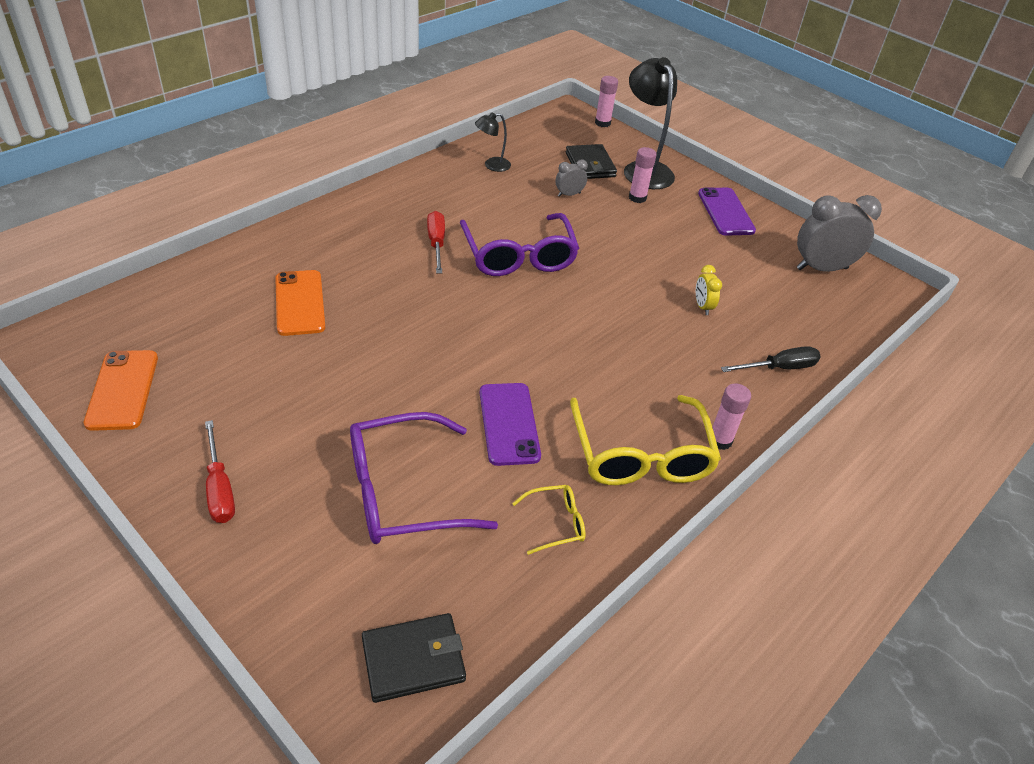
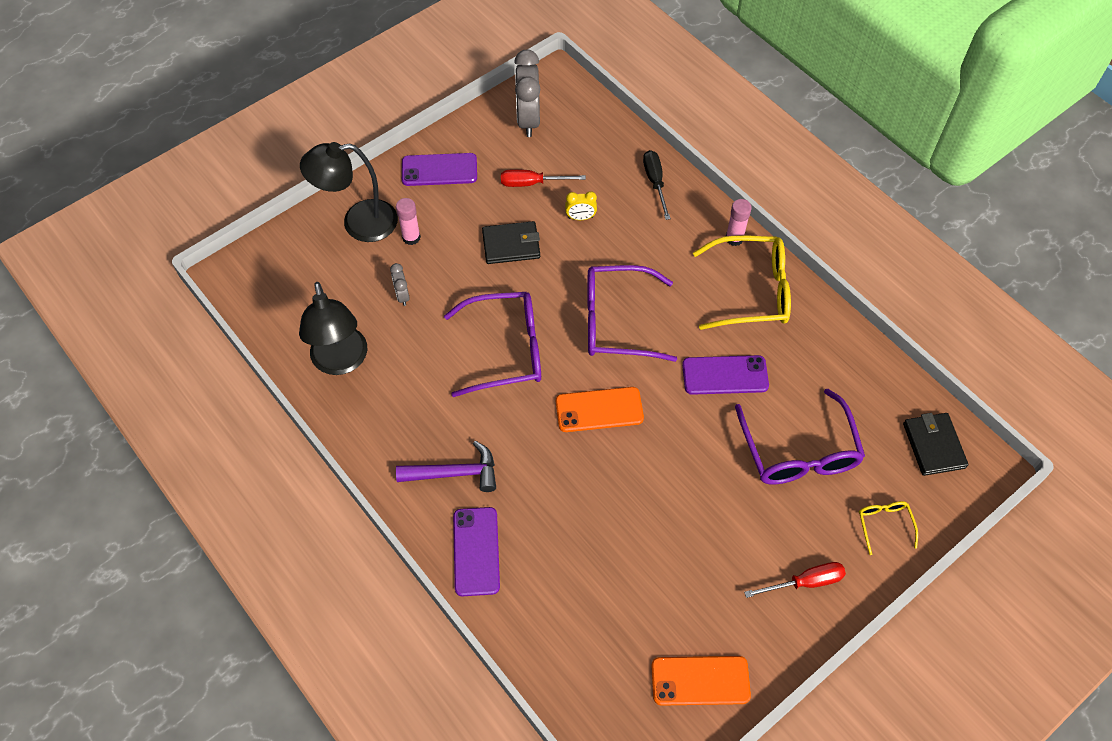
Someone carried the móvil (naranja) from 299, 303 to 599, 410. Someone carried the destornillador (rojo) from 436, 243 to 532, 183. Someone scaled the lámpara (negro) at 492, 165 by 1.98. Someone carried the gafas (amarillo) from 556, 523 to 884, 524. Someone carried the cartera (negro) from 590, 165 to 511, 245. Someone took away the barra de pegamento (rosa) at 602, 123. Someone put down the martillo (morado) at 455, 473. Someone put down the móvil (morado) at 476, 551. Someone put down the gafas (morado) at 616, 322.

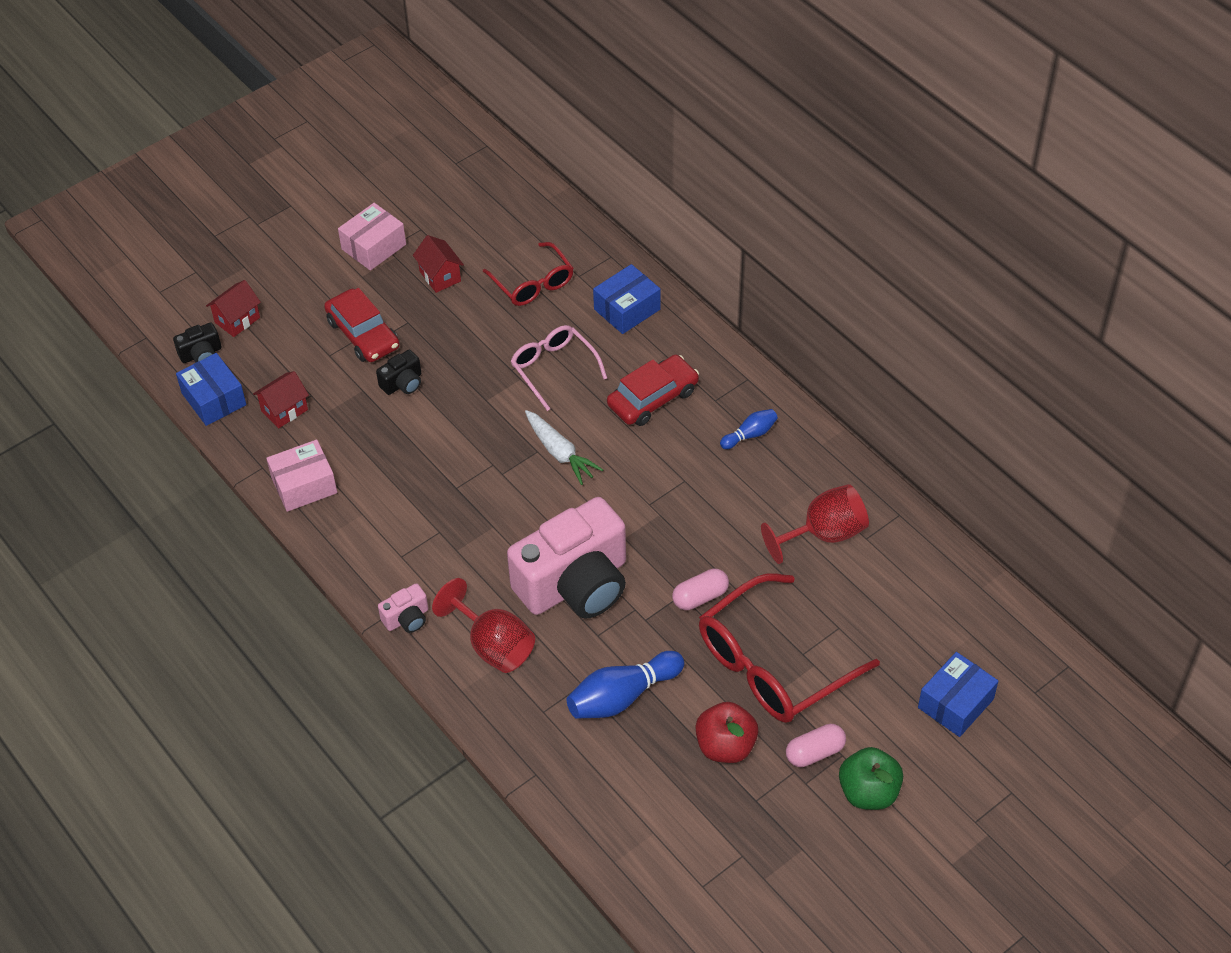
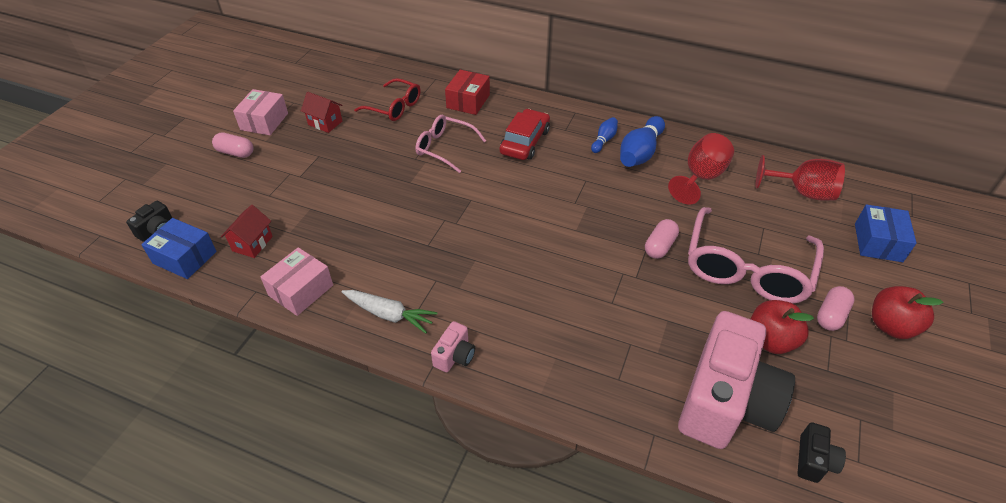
Someone took away the casa (rojo) at 237, 320. Someone took away the coche (rojo) at 363, 334. Someone carried the cámara (negro) from 403, 383 to 814, 460. Someone carried the copa (rojo) from 493, 645 to 802, 192. Someone carried the cámara (rosa) from 575, 584 to 725, 401. Someone carried the zanahoria (blanco) from 560, 452 to 389, 314. Someone carried the bolo (azul) from 622, 696 to 640, 153. Someone repainted the caja (azul) at 627, 309, which became the caja (rojo) at 468, 101. Someone repainted the gafas (rojo) at 773, 664, which became the gafas (rosa) at 746, 268. Someone repainted the manzana (verde) at 868, 792, which became the manzana (rojo) at 891, 326. Someone put down the cápsula (rosa) at 235, 153.

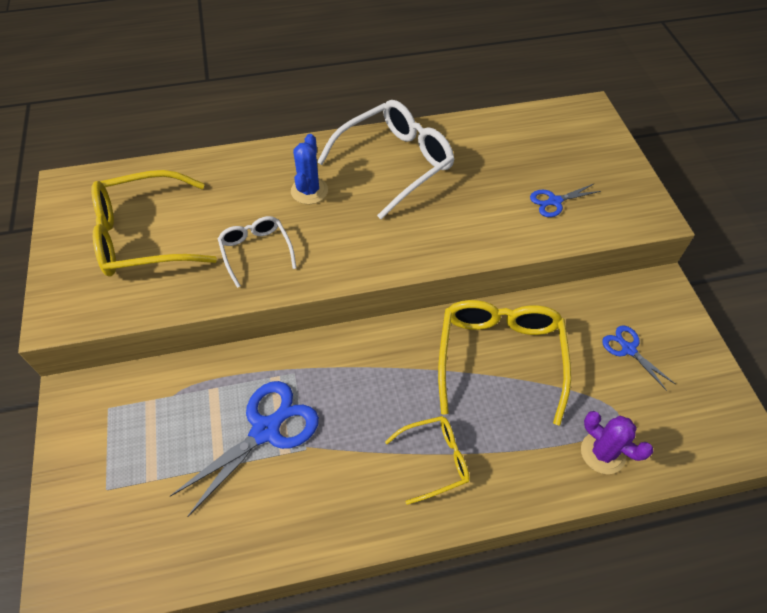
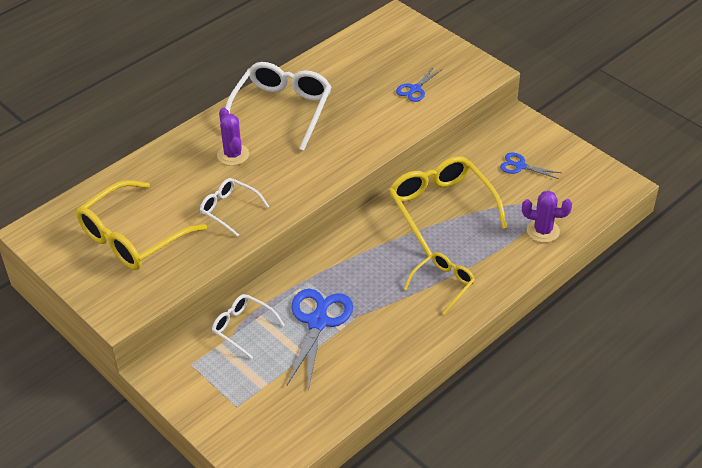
Someone repainted the cactus (azul) at 309, 191, which became the cactus (morado) at 233, 155. Someone put down the gafas (blanco) at 242, 328.

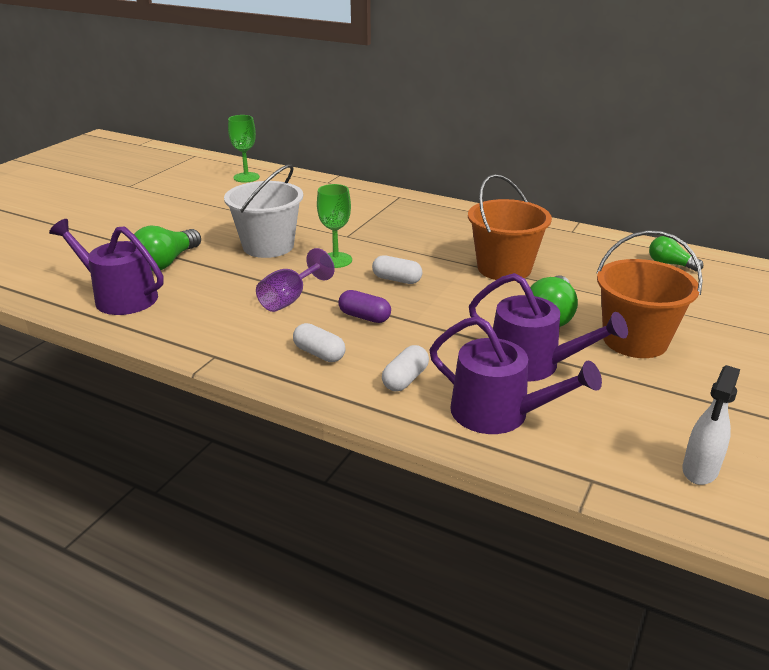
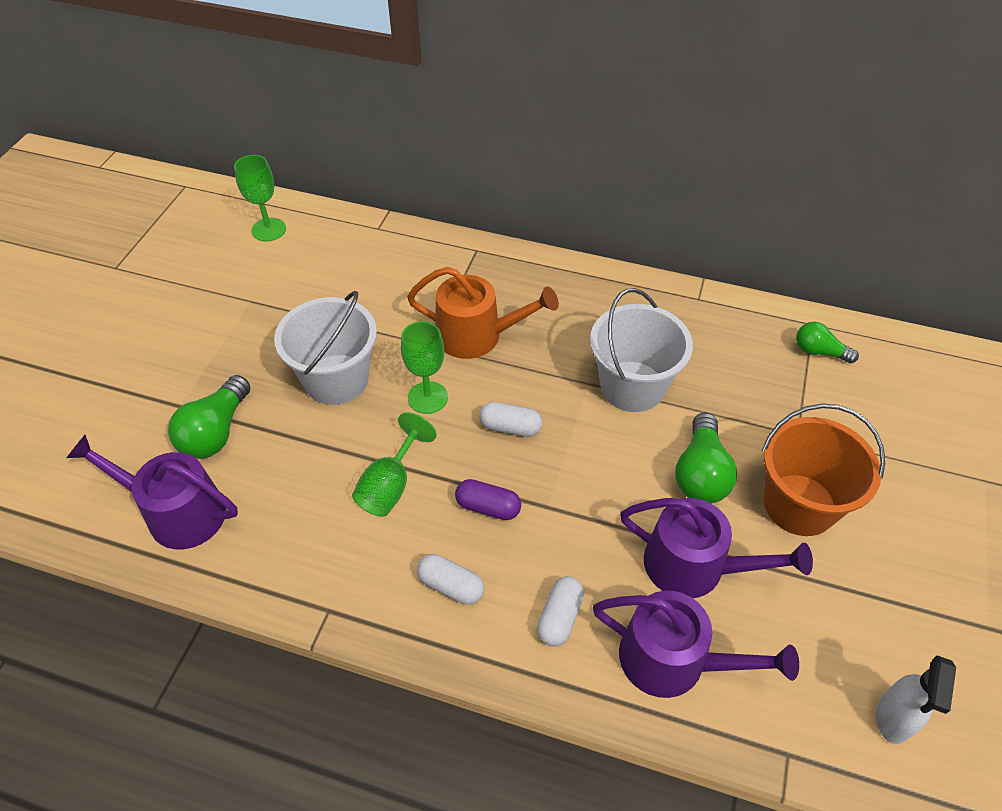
Someone repainted the copa (morado) at 289, 299, which became the copa (verde) at 390, 486. Someone repainted the balde (naranja) at 504, 268, which became the balde (blanco) at 632, 386. Someone put down the regadera (naranja) at 477, 335.

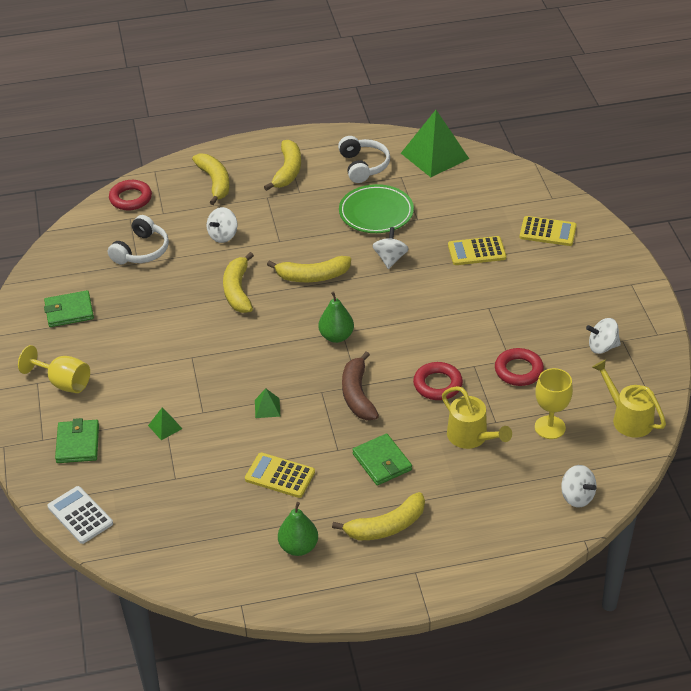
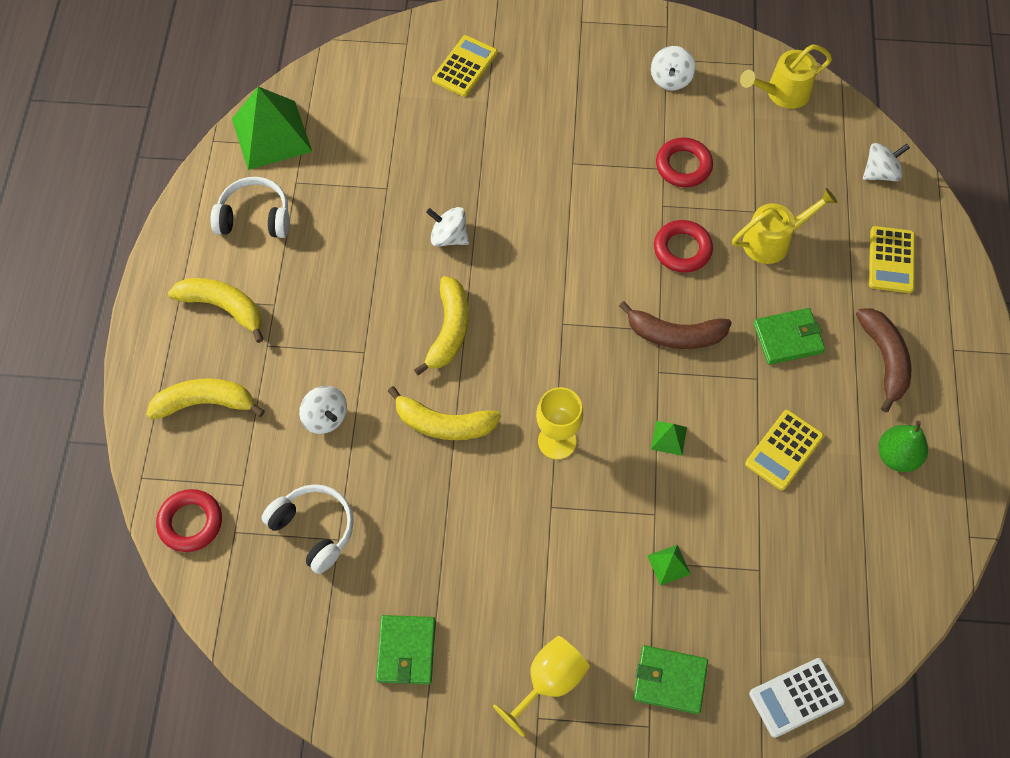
Someone took away the pera (verde) at 336, 336. Someone repainted the plátano (amarillo) at 386, 526, which became the plátano (marrón) at 884, 360. Someone took away the plato (verde) at 376, 213. Someone carried the calculadora (amarillo) from 476, 251 to 891, 260. Someone carried the copa (amarillo) from 550, 427 to 557, 441.

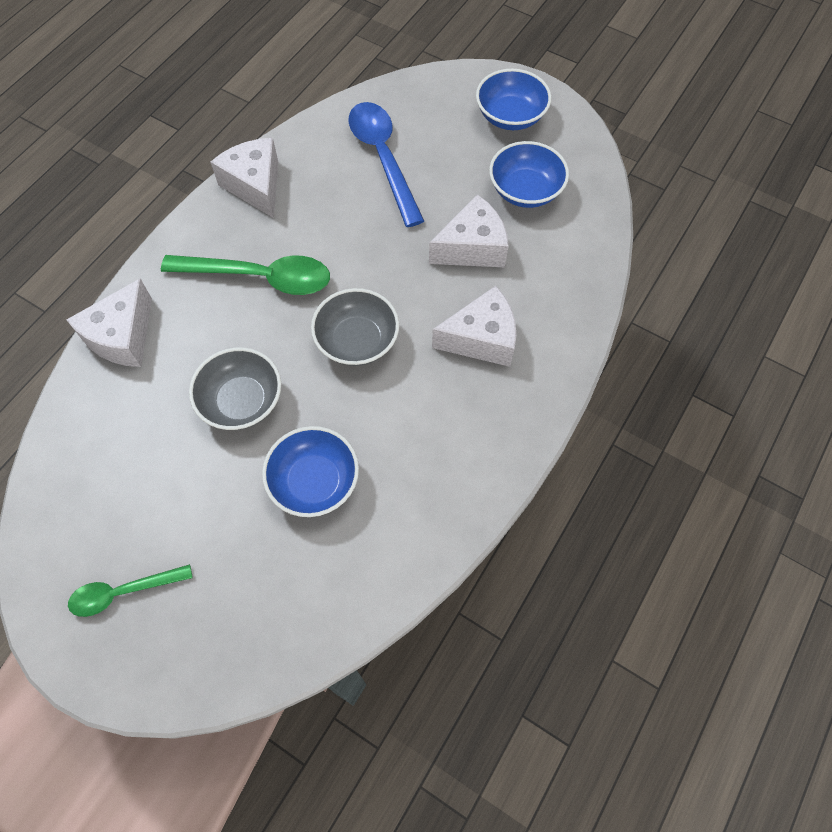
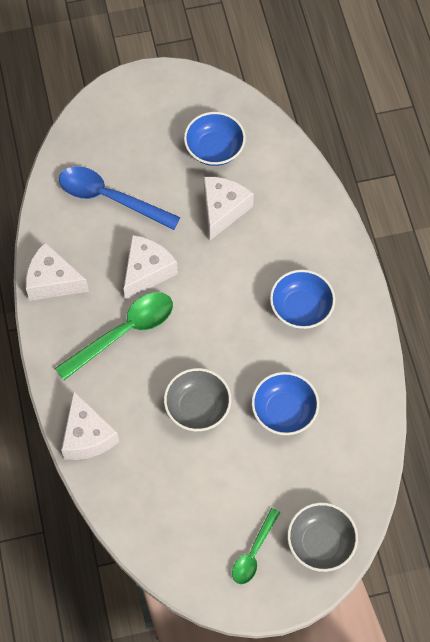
Someone carried the cuenco (gris) from 357, 341 to 320, 543. Someone carried the queso (blanco) from 481, 339 to 147, 271. Someone carried the cuenco (azul) from 510, 116 to 301, 308.

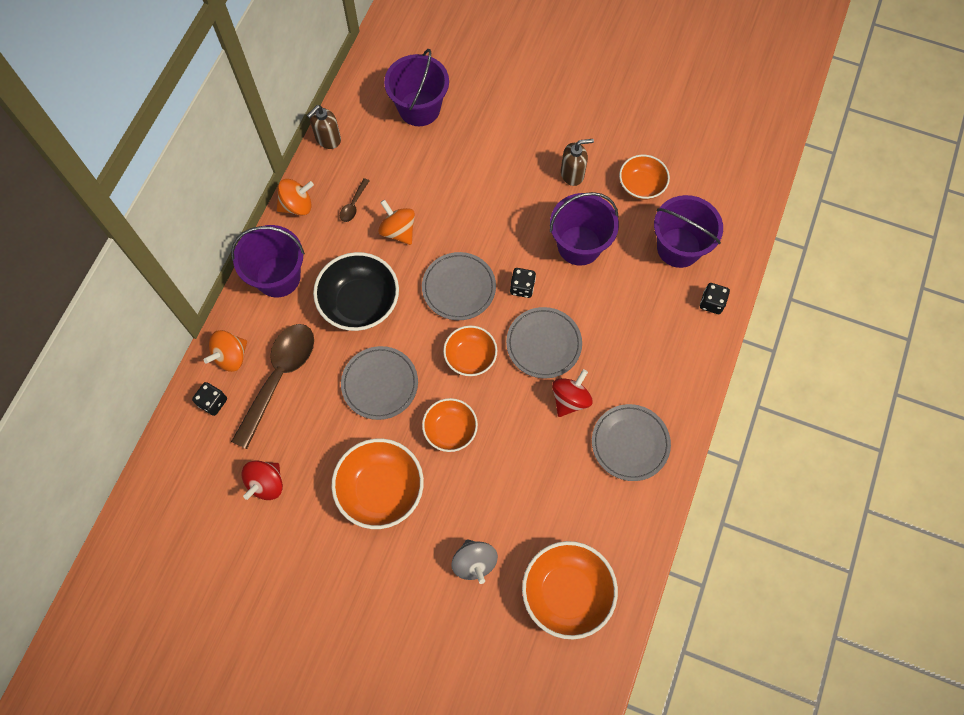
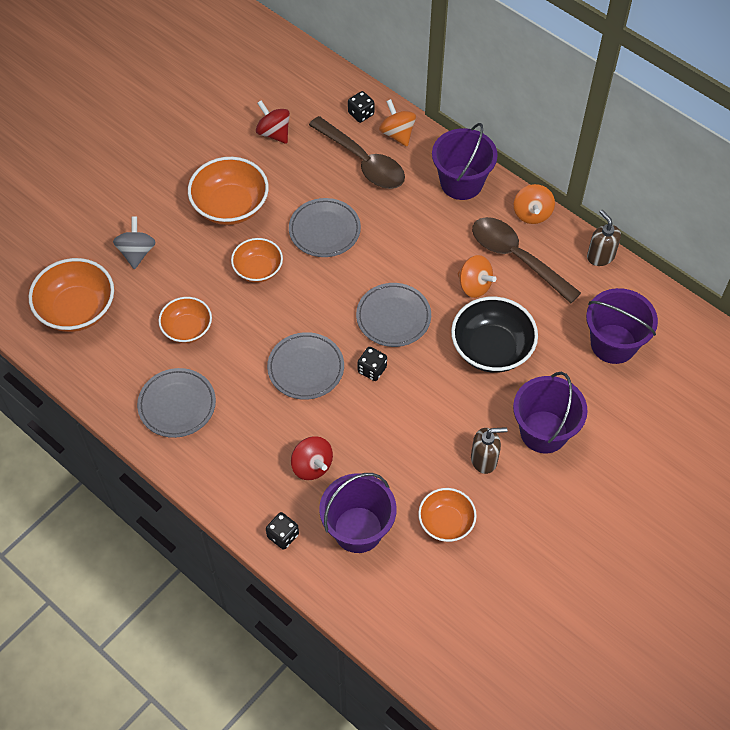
Someone carried the cuenco (negro) from 360, 303 to 491, 349. Someone scaled the cuchara (marrón) at 353, 205 by 2.38. Someone rotated the peonza (naranja) at 398, 231 by 60 degrees clockwise. Someone carried the cuenco (naranja) from 470, 357 to 187, 329. Someone rotated the peonza (gris) at 474, 562 by 90 degrees clockwise. Someone carried the balde (morado) from 579, 245 to 543, 432. Someone carried the peonza (rojo) from 570, 399 to 312, 466. Someone rotated the dispensador de jabón (marrón) at 572, 174 by 105 degrees counterclockwise.

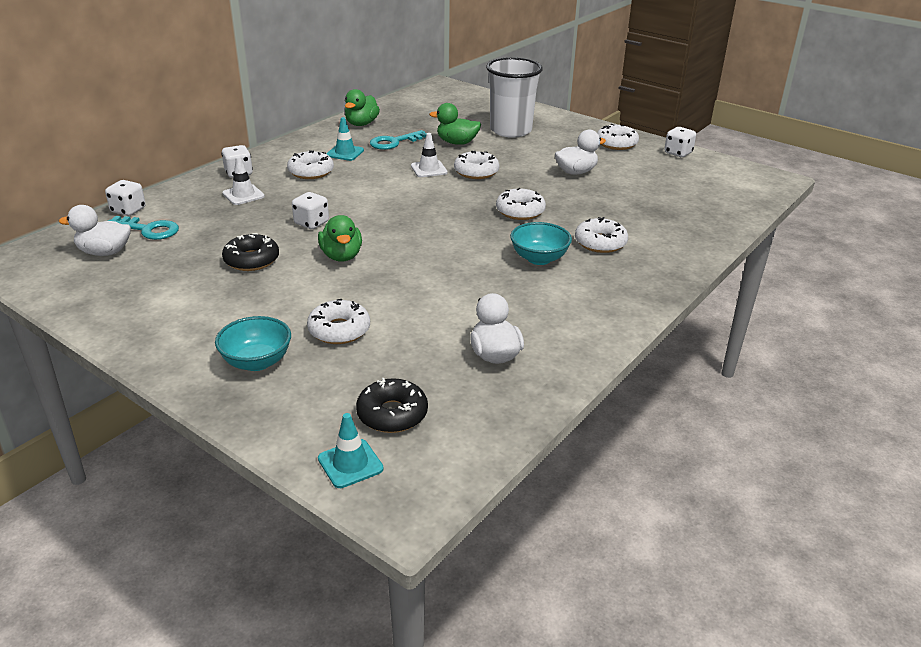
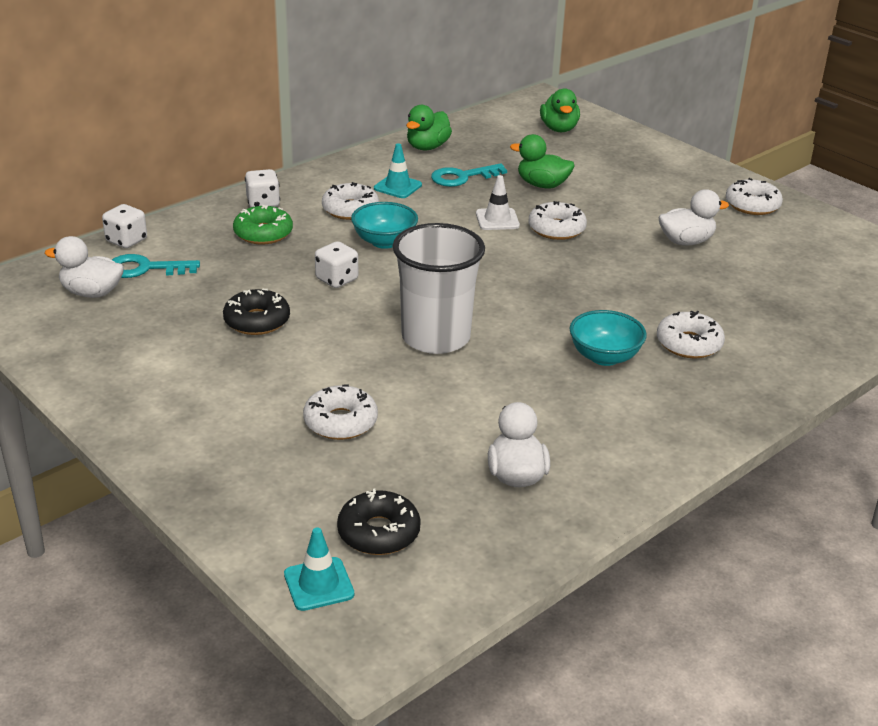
Someone rotated the llave (turquesa) at 148, 230 by 150 degrees clockwise. Someone carried the cuenco (turquesa) from 257, 362 to 384, 242. Someone swapped the cono de tráfico (blanco) at 243, 195 for the rosquilla (verde) at 263, 233. Someone carried the pato (verde) from 341, 256 to 559, 129. Someone carried the vaso (blanco) from 510, 130 to 435, 337. Someone took away the rosquilla (blanco) at 520, 211. Someone took away the dado (blanco) at 678, 153.

